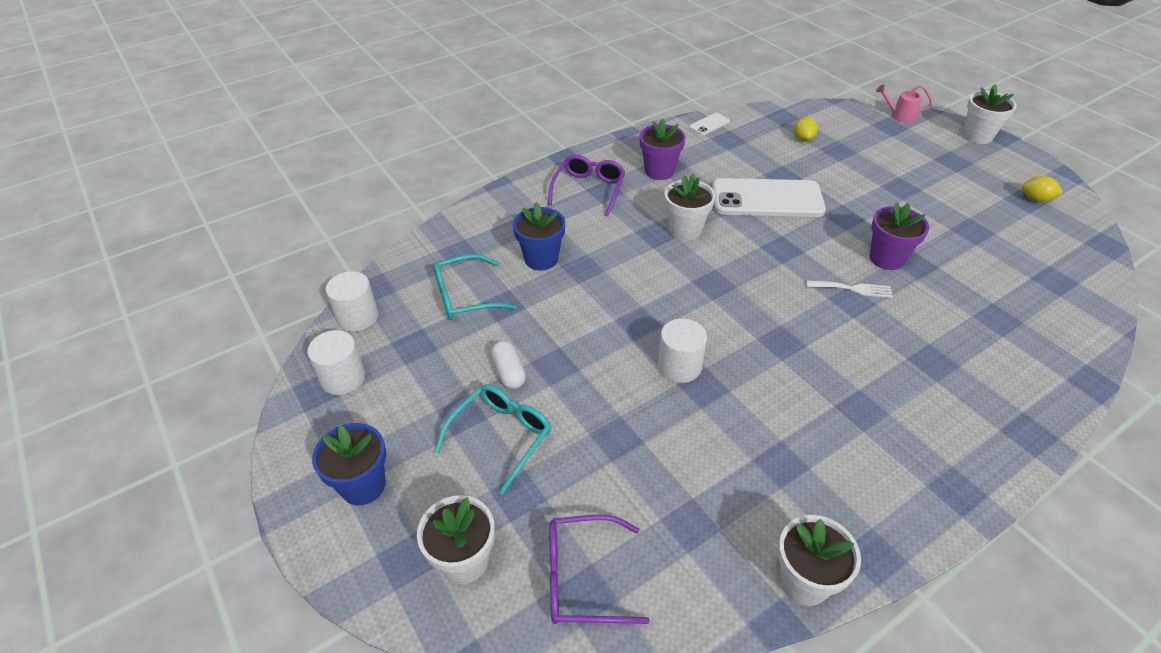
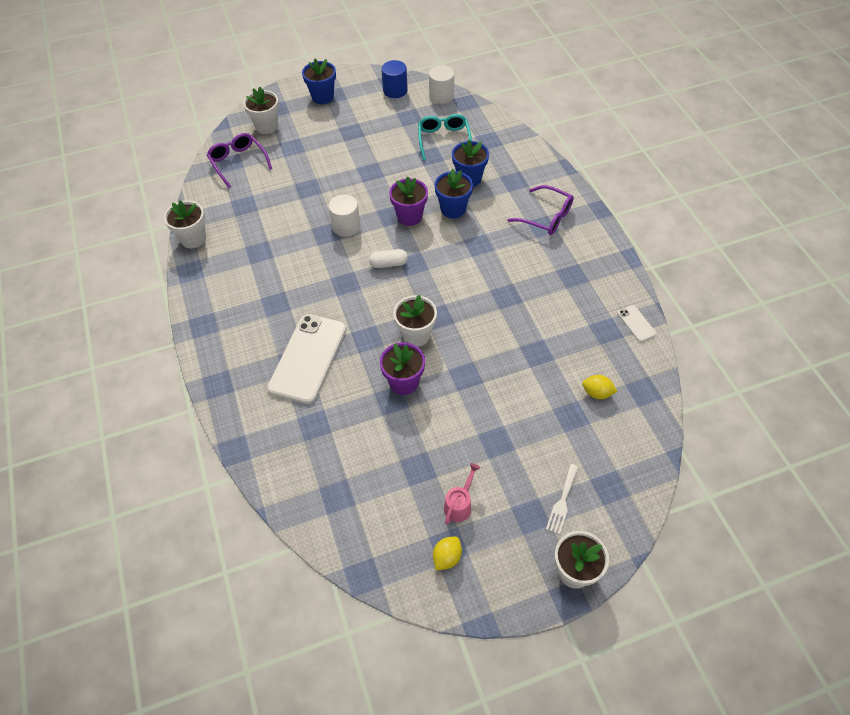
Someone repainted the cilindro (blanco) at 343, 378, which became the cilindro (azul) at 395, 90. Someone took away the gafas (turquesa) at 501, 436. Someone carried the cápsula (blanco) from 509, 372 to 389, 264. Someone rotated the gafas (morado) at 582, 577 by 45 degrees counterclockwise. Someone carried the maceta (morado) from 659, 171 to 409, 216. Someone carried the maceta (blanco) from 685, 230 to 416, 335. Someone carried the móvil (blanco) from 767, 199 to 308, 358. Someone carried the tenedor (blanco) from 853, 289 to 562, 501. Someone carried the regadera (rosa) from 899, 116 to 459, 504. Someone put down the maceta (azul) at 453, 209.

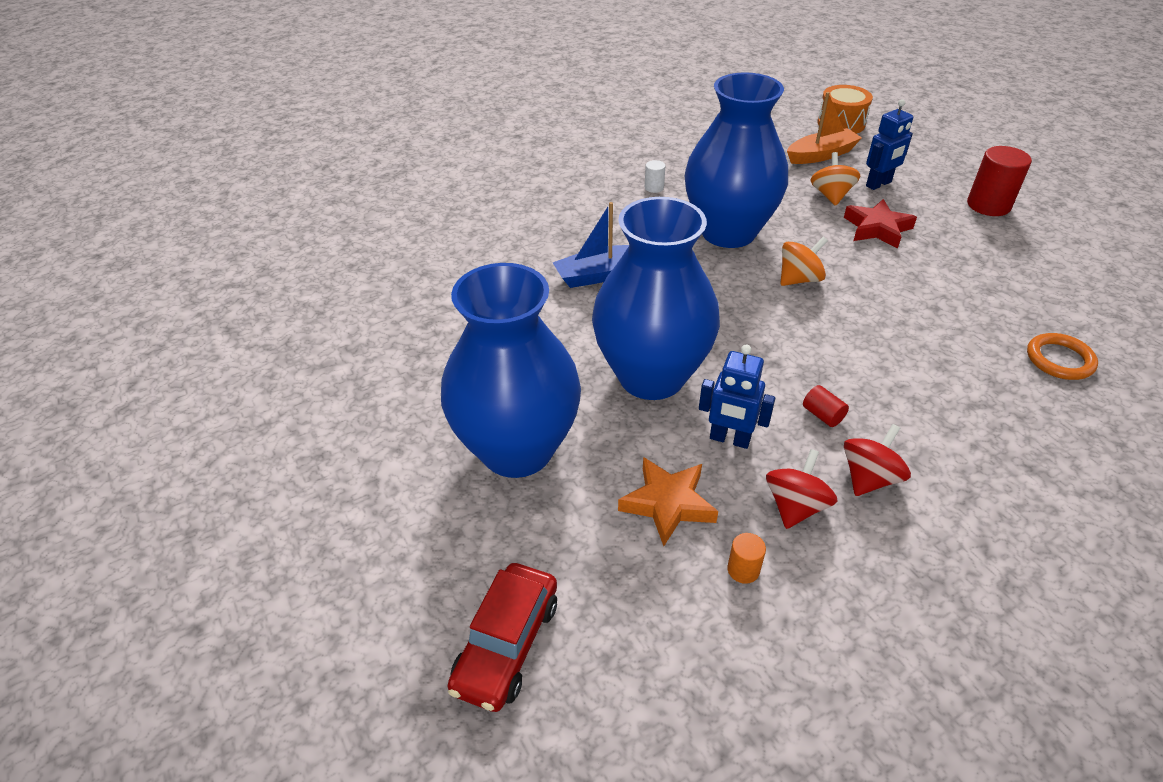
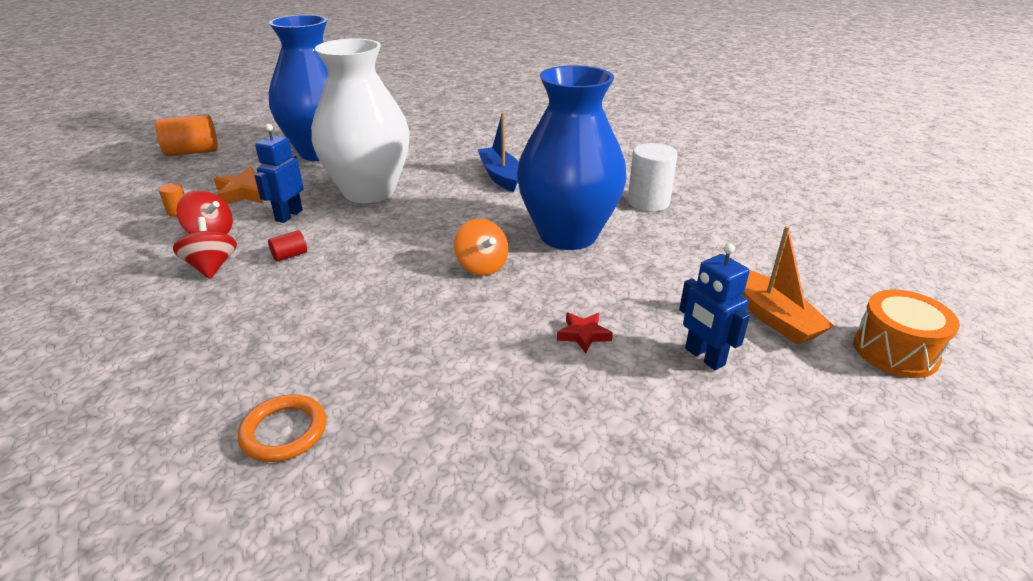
Someone swapped the coche (rojo) at 506, 644 for the cilindro (naranja) at 192, 152. Someone repainted the florero (azul) at 651, 376, which became the florero (blanco) at 369, 191. Someone scaled the cilindro (blanco) at 654, 188 by 2.05. Someone took away the peonza (naranja) at 831, 195. Someone scaled the estrella (rojo) at 877, 229 by 0.60. Someone rotated the peonza (rojo) at 869, 478 by 150 degrees counterclockwise. Someone took away the cilindro (rojo) at 988, 205.

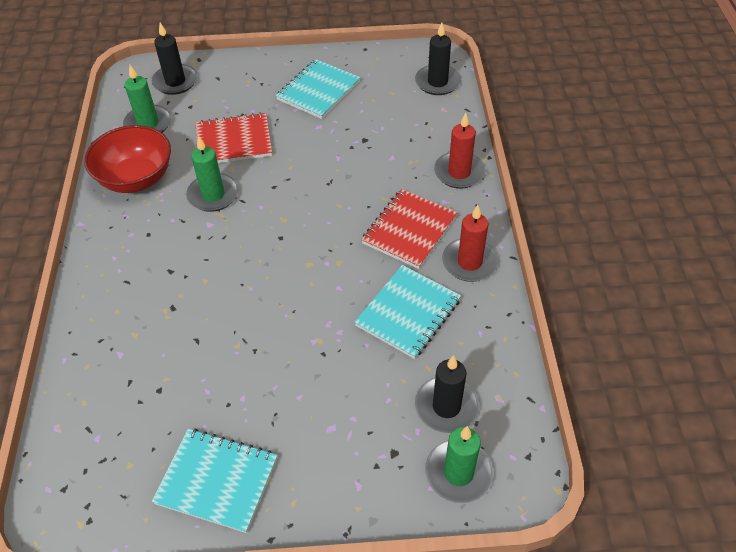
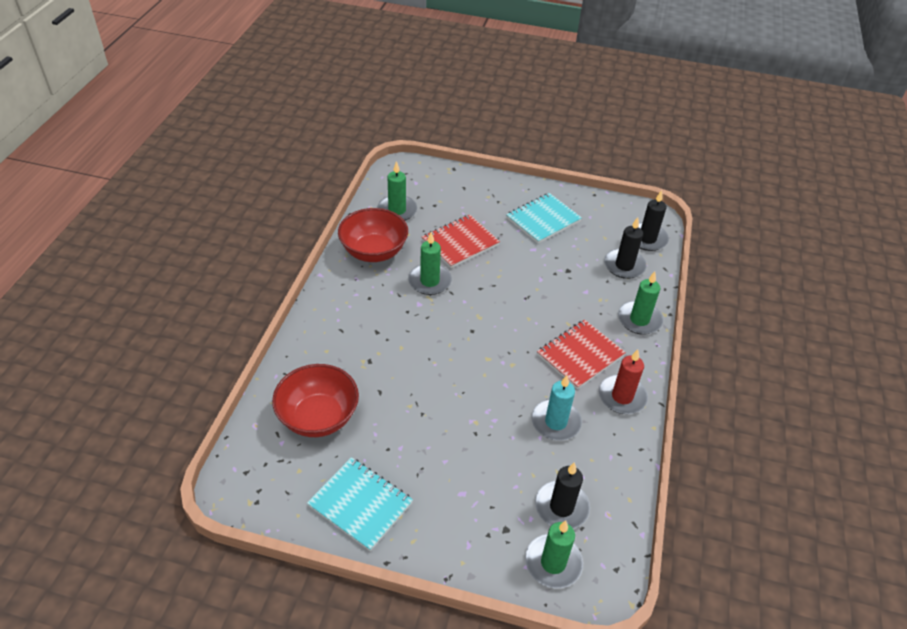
Someone carried the vela (negro) from 175, 81 to 624, 265. Someone rotated the cuaderno (rojo) at 234, 141 by 45 degrees counterclockwise. Someone swapped the cuaderno (turquesa) at 408, 313 for the vela (turquesa) at 556, 422. Someone repainted the vela (rojo) at 459, 172, which became the vela (verde) at 639, 320. Someone put down the cuenco (rojo) at 318, 417.

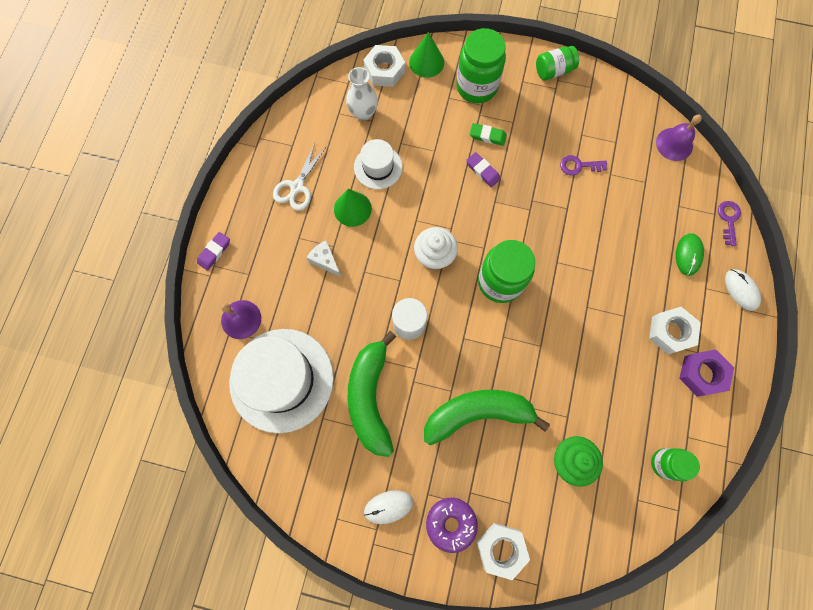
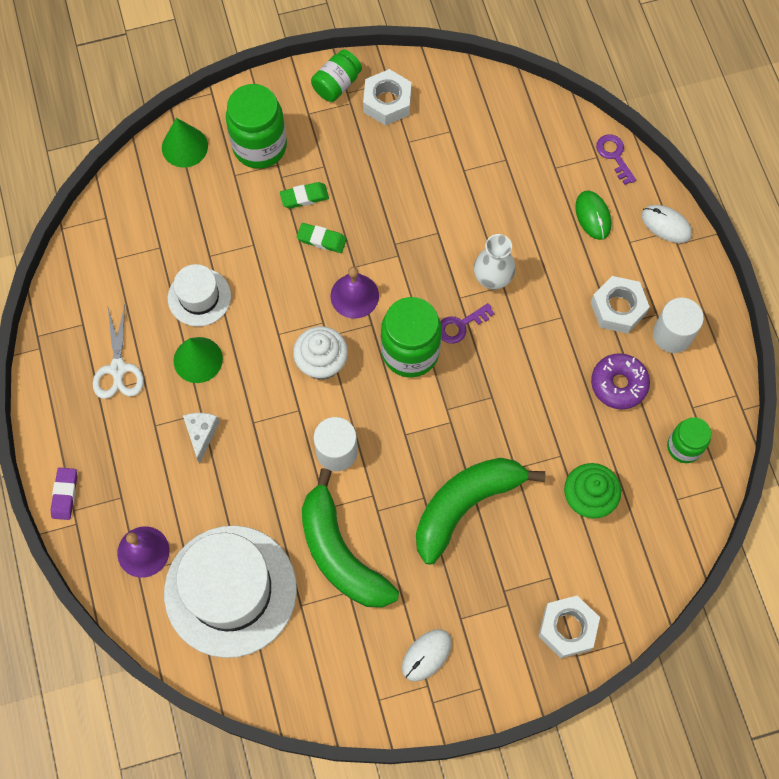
Someone rotated the queso (blanco) at 325, 261 by 75 degrees clockwise. Someone carried the florero (blanco) from 363, 113 to 492, 278. Someone carried the tuerca (blanco) from 384, 70 to 387, 102. Someone carried the rosquilla (morado) from 451, 523 to 618, 384. Someone repainted the goma de borrar (morado) at 483, 171, which became the goma de borrar (verde) at 321, 239. Someone carried the llave (morado) from 578, 166 to 460, 325. Someone carried the campana (morado) from 674, 144 to 354, 296. Someone swapped the tuerca (morado) at 702, 374 for the cilindro (blanco) at 672, 334.

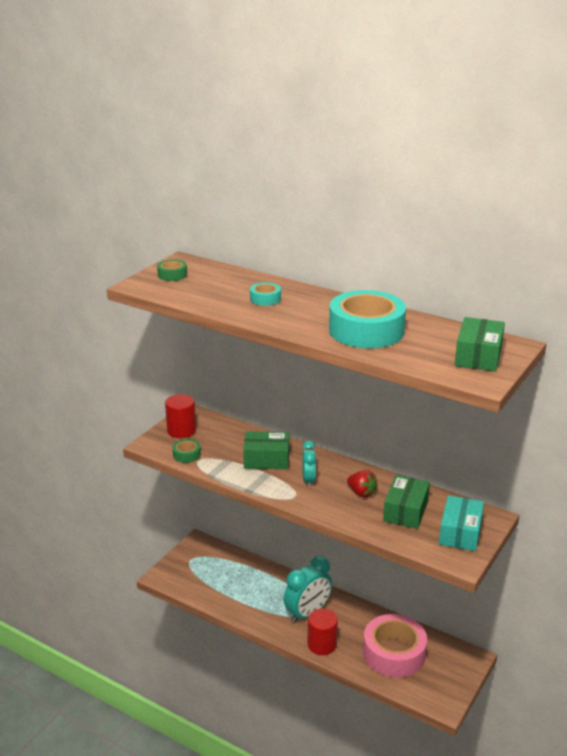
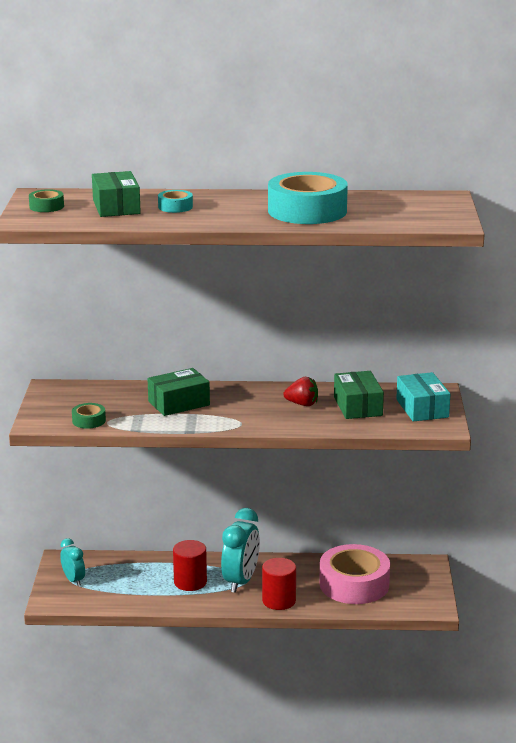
Someone carried the cilindro (rojo) from 181, 430 to 190, 582. Someone carried the despertador (turquesa) from 308, 480 to 74, 580. Someone carried the caja (verde) from 478, 356 to 116, 207.

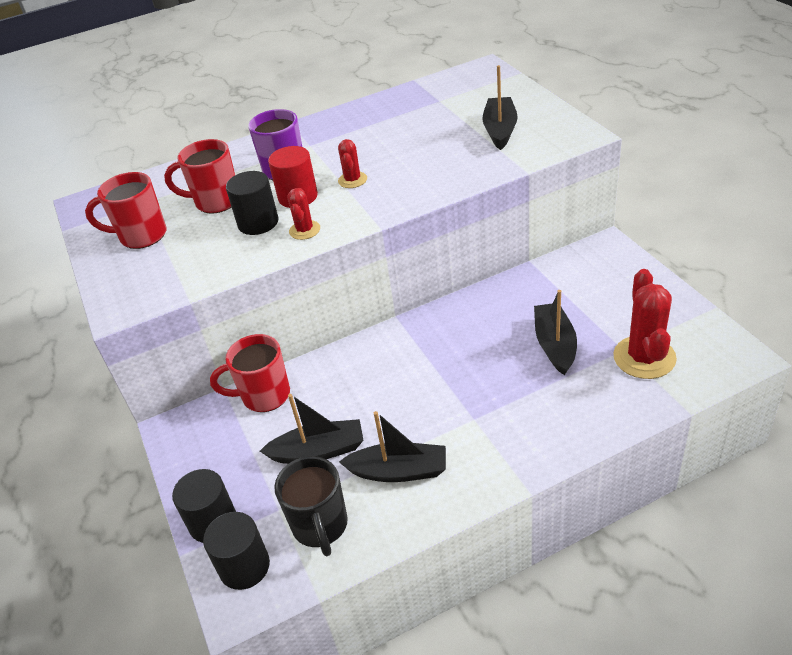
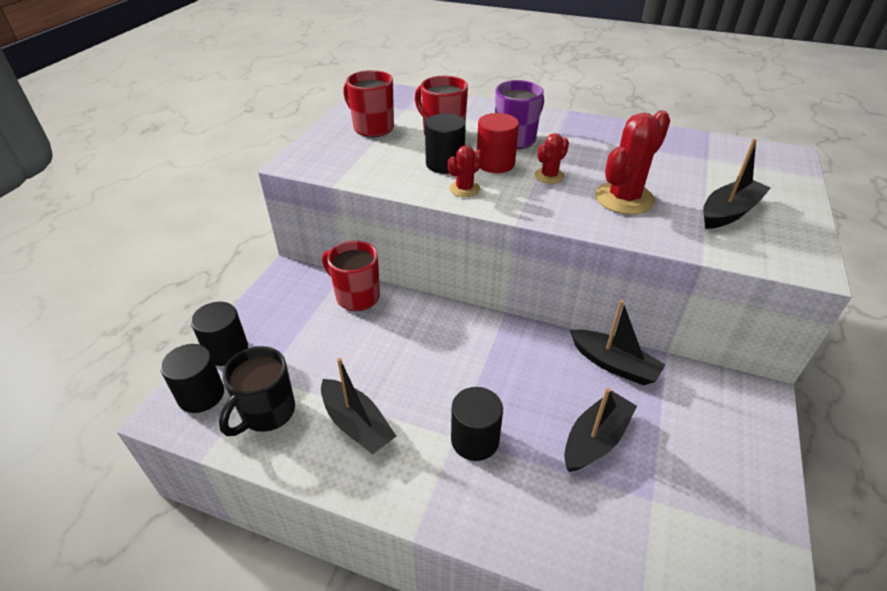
Someone carried the barco (negro) from 318, 451 to 614, 364. Someone carried the cactus (rojo) from 644, 357 to 624, 198. Someone put down the cilindro (negro) at 475, 440.

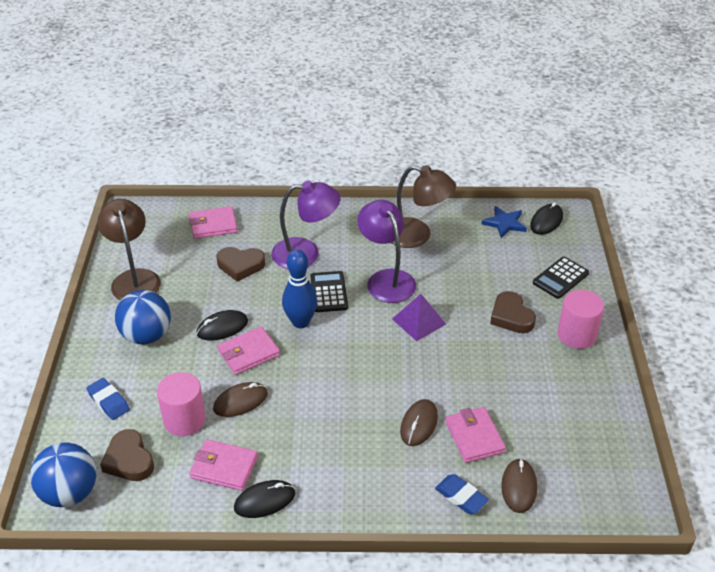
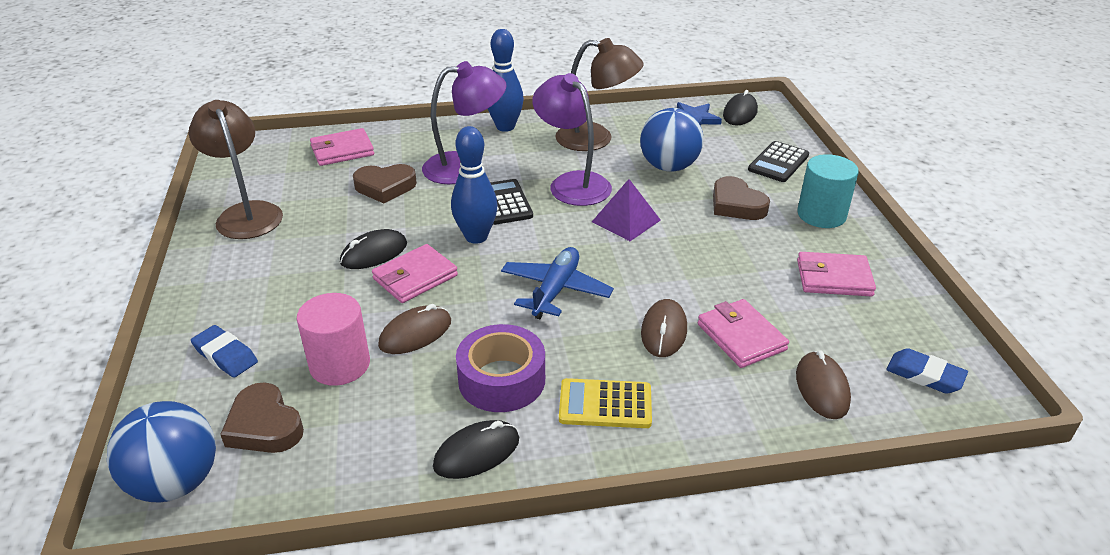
Someone carried the pelota (azul) from 147, 336 to 669, 167. Someone carried the cartera (rosa) from 224, 467 to 834, 278. Someone carried the goma de borrar (azul) from 461, 497 to 924, 375. Someone repainted the cilindro (rosa) at 576, 335, which became the cilindro (turquesa) at 821, 215. Someone put down the cinta adhesiva (morado) at 501, 379. Someone put down the bolo (azul) at 505, 127. Someone put down the avión (azul) at 555, 290. Someone put down the calculadora (amarillo) at 605, 404.

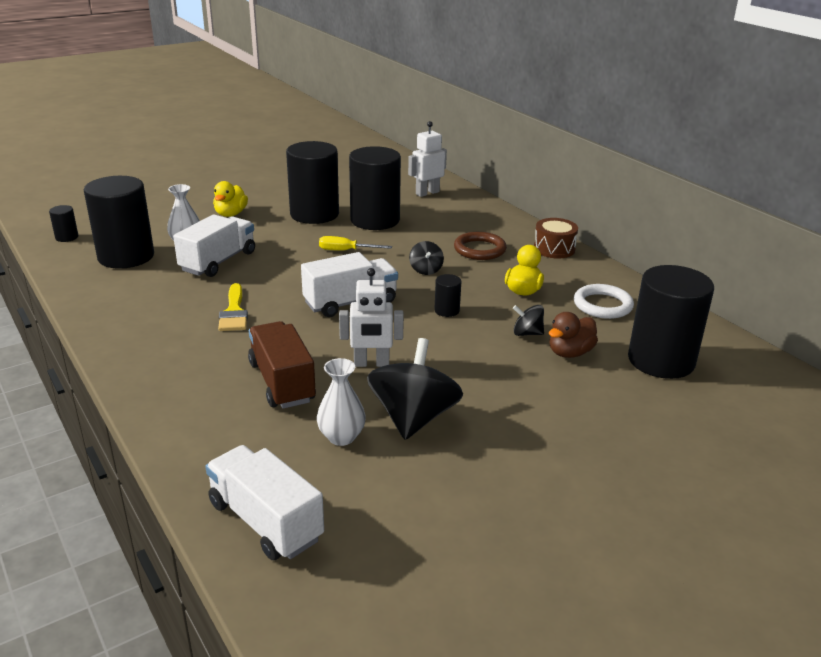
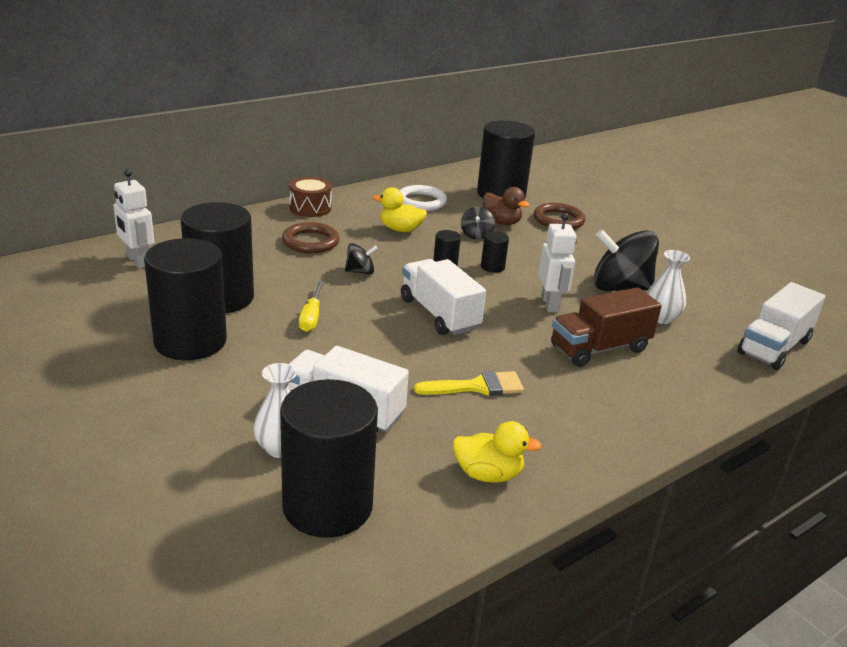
Someone carried the cilindro (negro) from 67, 237 to 492, 267. Someone carried the pato (amarillo) from 231, 214 to 488, 474. Someone put down the anillo (marrón) at 558, 220.

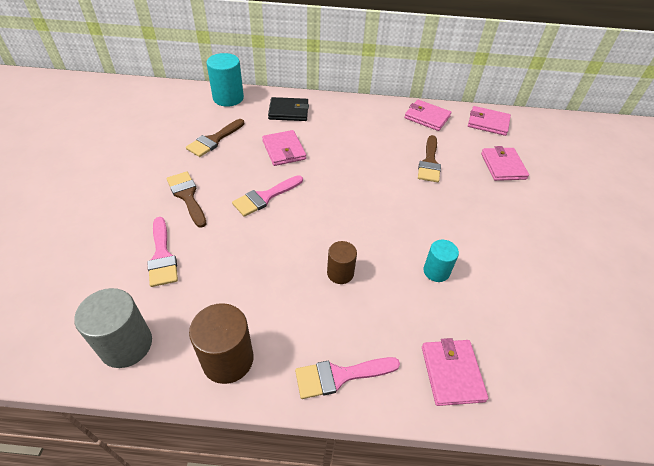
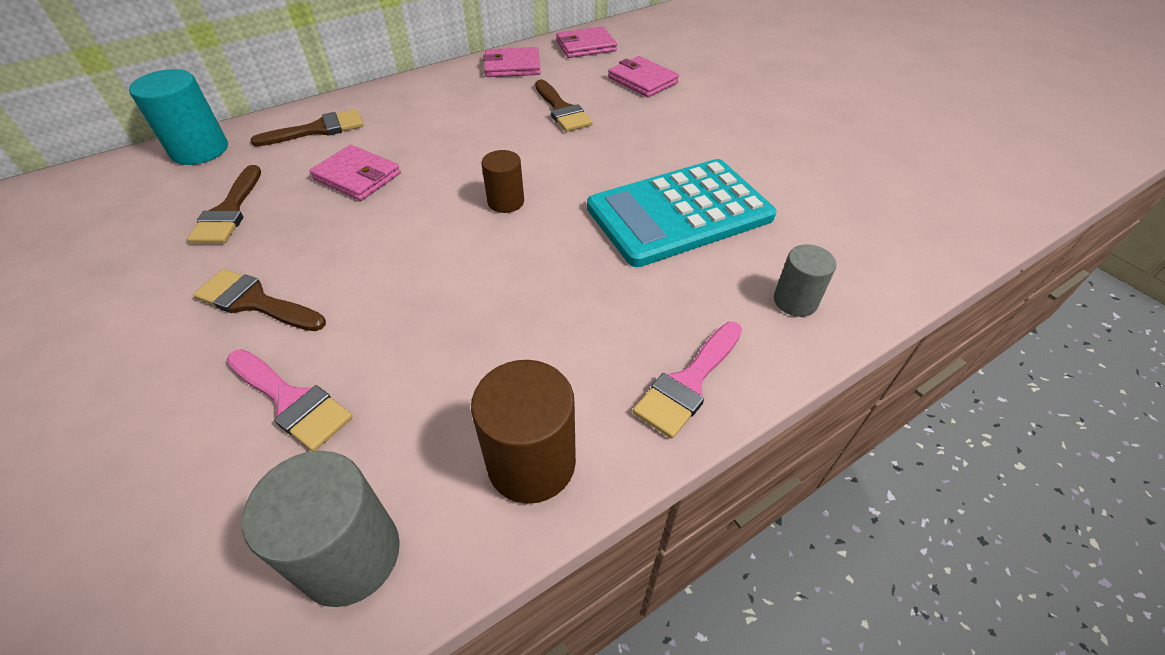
Someone took away the pincel (rosa) at 265, 197. Someone swapped the cartera (negro) at 288, 111 for the pincel (marrón) at 318, 129. Someone carried the cilindro (marrón) from 340, 273 to 506, 202. Someone swapped the cartera (rosa) at 452, 373 for the cilindro (gris) at 795, 301. Someone swapped the cilindro (turquesa) at 436, 271 for the calculadora (turquesa) at 679, 213.

